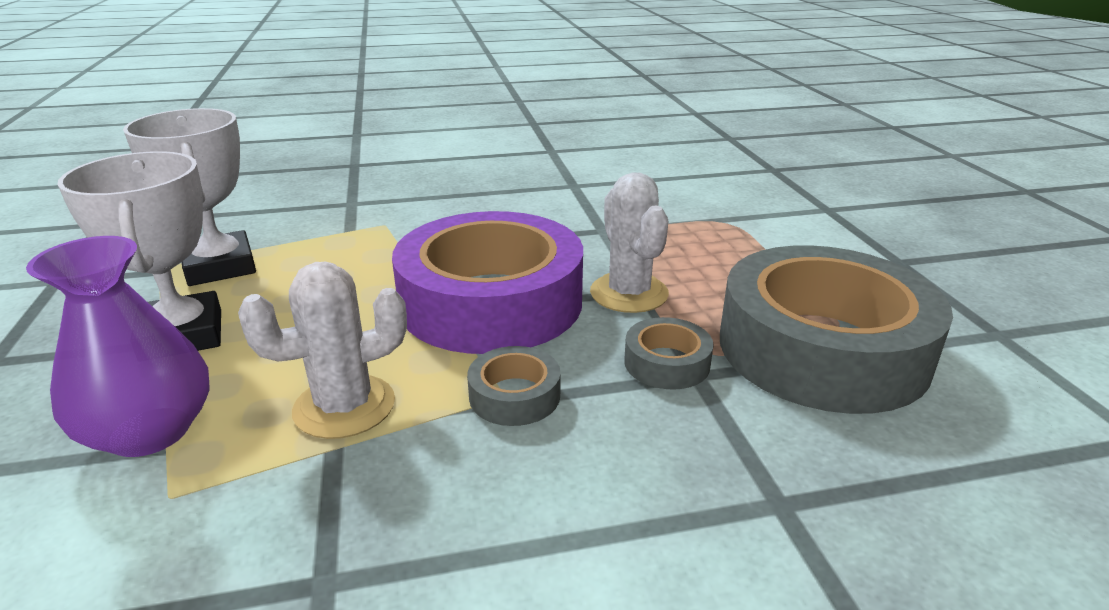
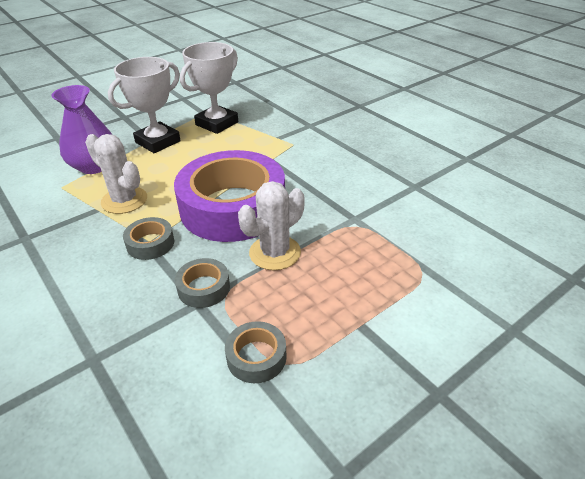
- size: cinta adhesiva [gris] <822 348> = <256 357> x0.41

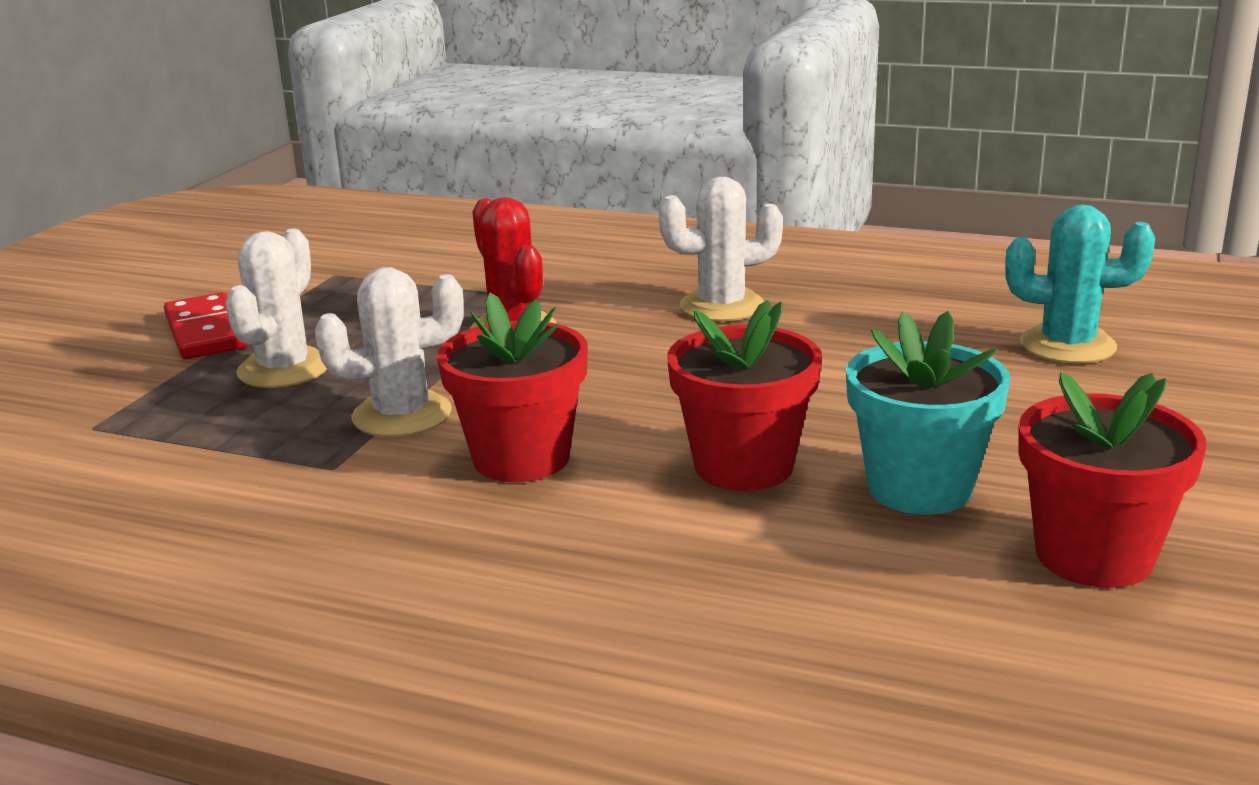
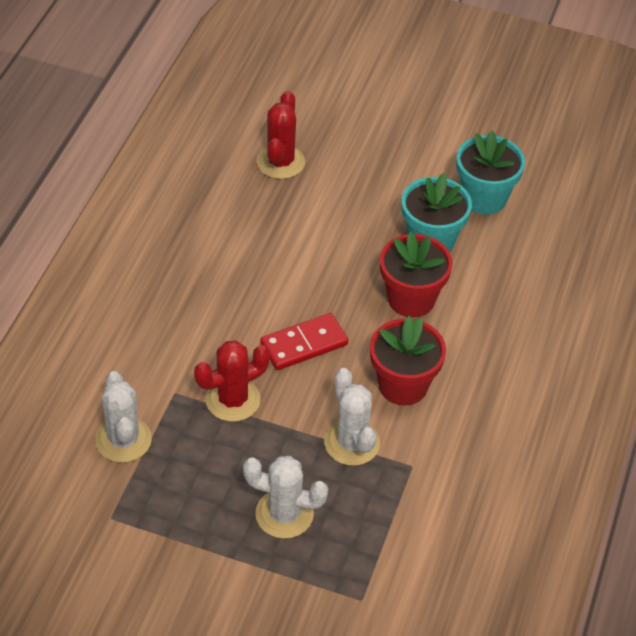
- relocated: ficha de dominó [rojo] <206 332> to <304 344>
- relocated: cactus [blanco] <721 306> to <123 440>
- colour: cactus [turquesa] <1067 345> to cactus [rojo] <280 162>
- colour: maceta [rojo] <1094 556> to maceta [turquesa] <484 198>

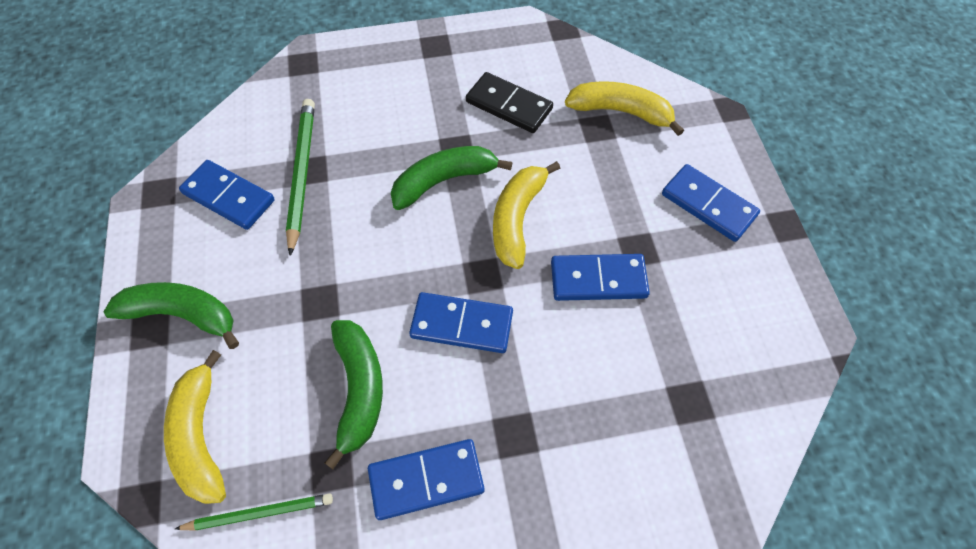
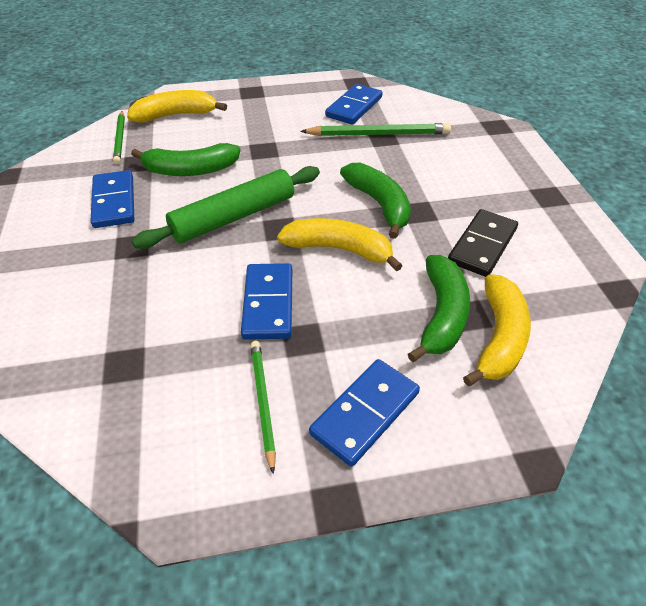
- appeared: lápiz [verde] <262 402>
- relocated: plátano [verde] <182 314> to <442 315>
- exchanged: ficha de dominó [azul] <462 324> to rodillo [verde] <234 217>

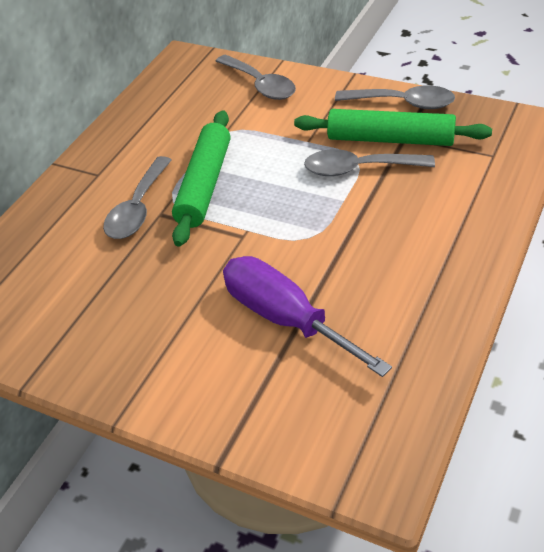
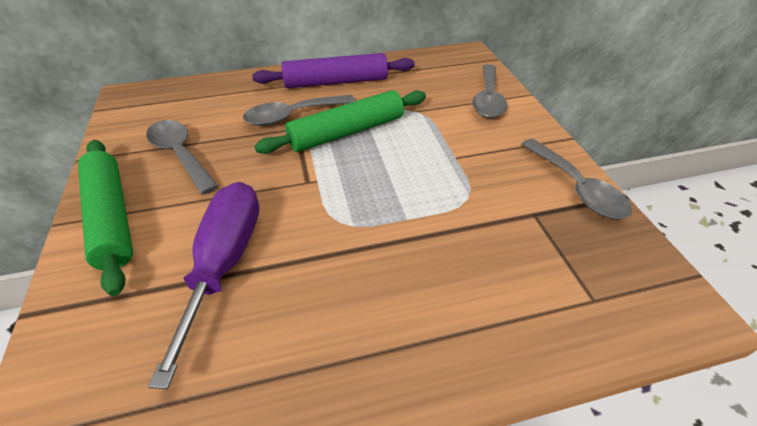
- appeared: rodillo [morado] <336 82>
- relocated: rodillo [verde] <390 139> to <111 218>
- relocated: cuchara [gris] <359 169> to <180 155>

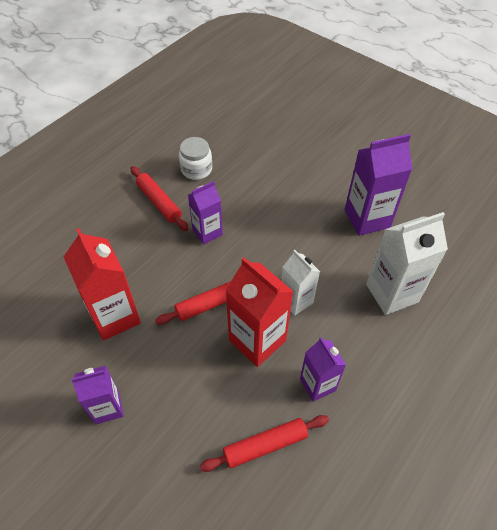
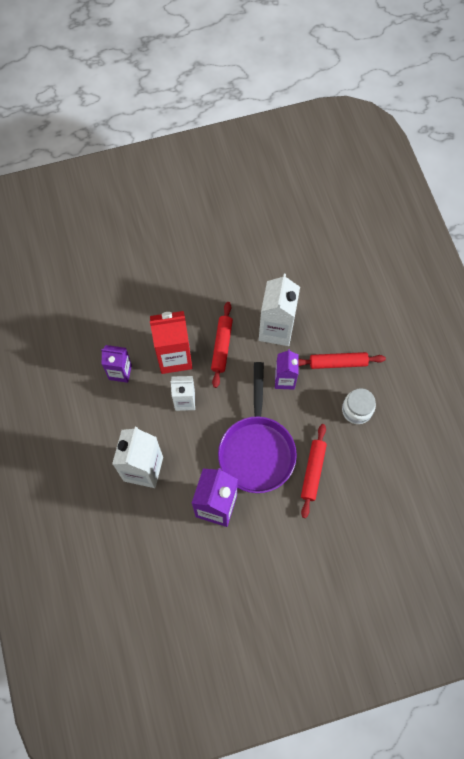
- missing: cartón de leche [rojo] <115 316>
- missing: cartón de leche [morado] <107 407>
- appeared: sartén [morado] <256 449>
- appeared: cartón de leche [blanco] <276 329>
- relocated: rodillo [rojo] <265 445> to <313 471>

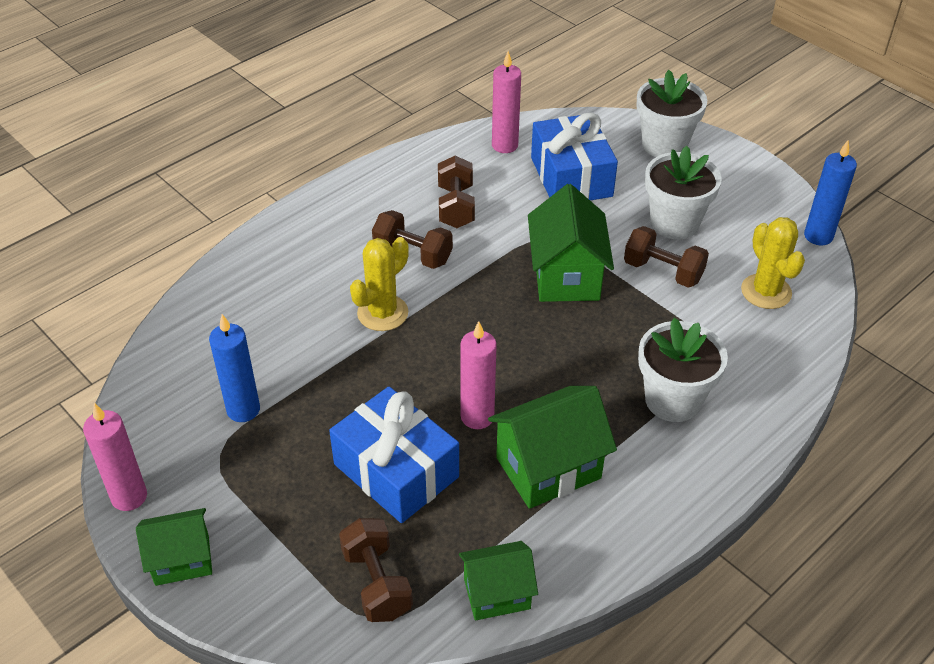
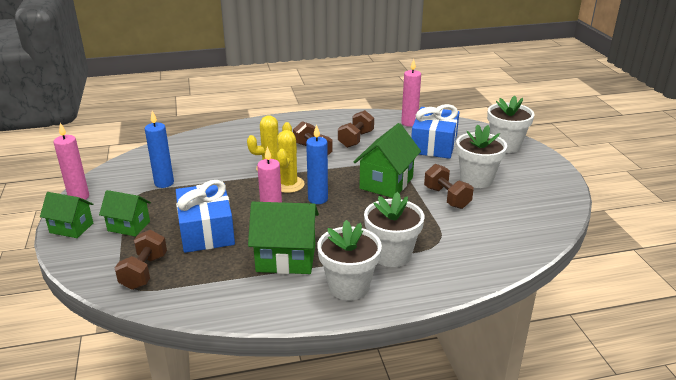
- appeared: maceta [blanco] <349 286>
- relocated: casa [verde] <497 593> to <129 226>
- relocated: cactus [amarillo] <766 292> to <288 184>
- relocated: vela [azul] <818 236> to <318 199>

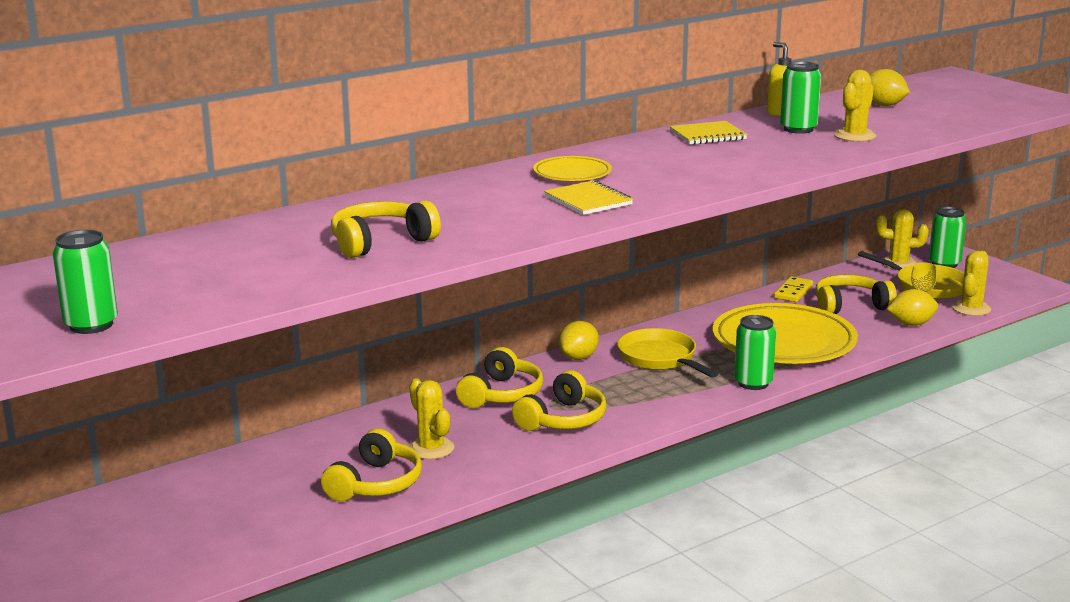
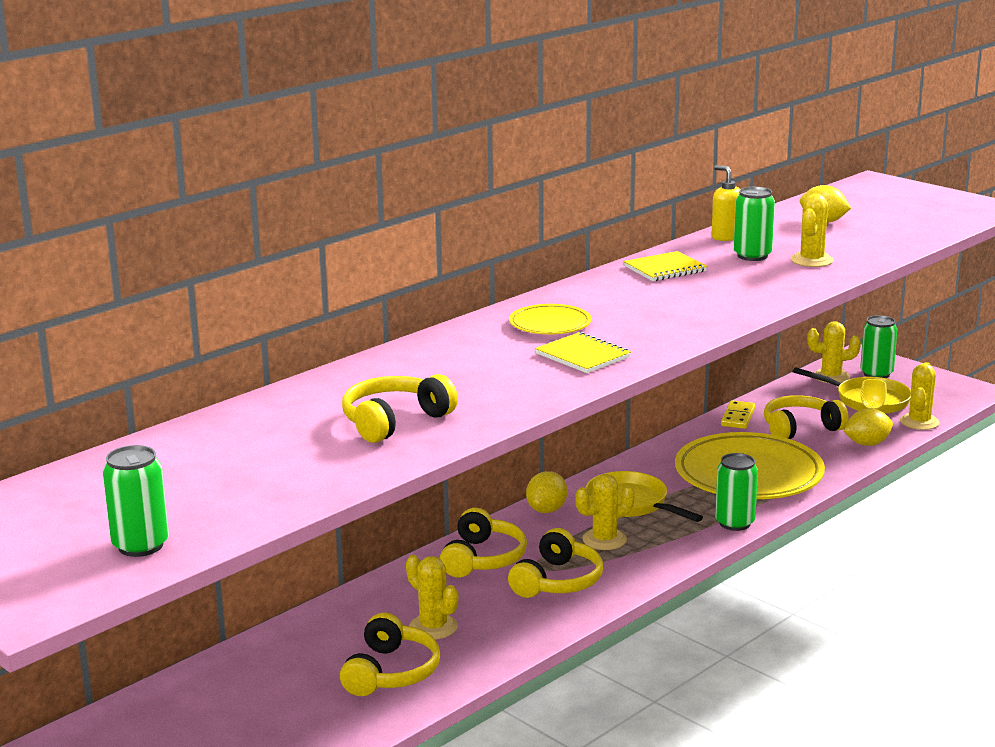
- appeared: cactus [amarillo] <604 540>

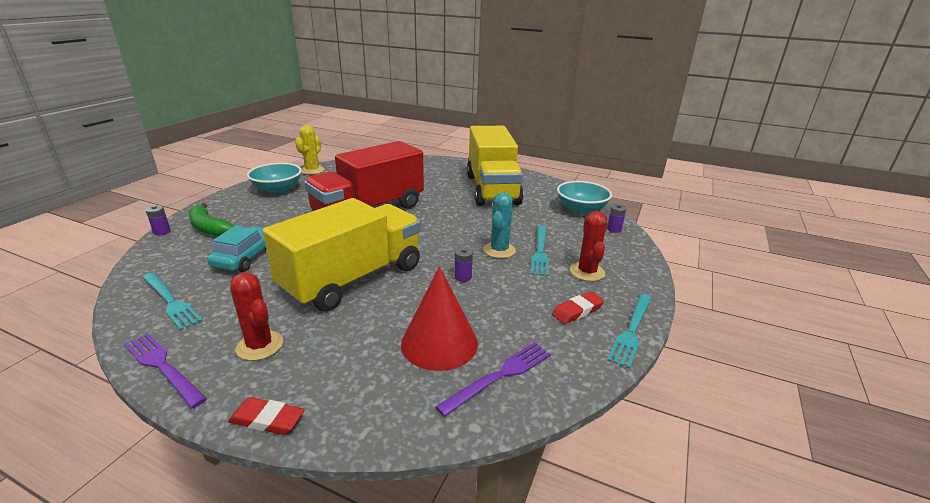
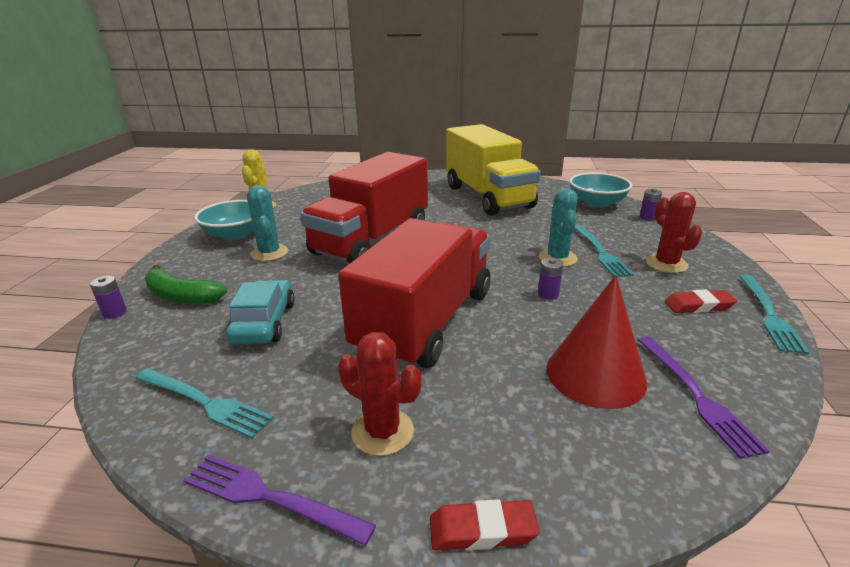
- appeared: cactus [turquesa] <269 253>
- colour: camión [amarillo] <353 279> to camión [rojo] <425 321>
- spun: tenedor [morado] <500 376> = <696 395> 135 degrees clockwise
- spun: goma de borrar [rojo] <577 311> = <698 305> 45 degrees clockwise

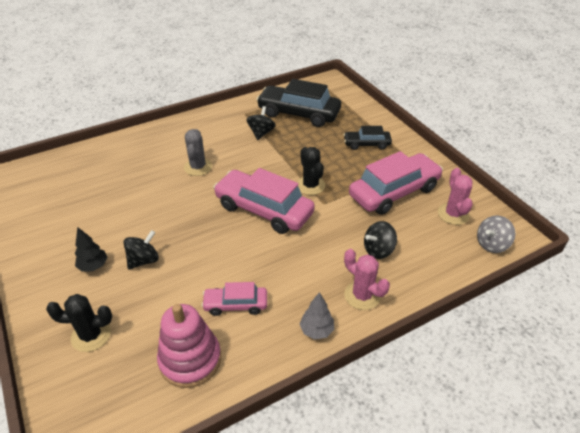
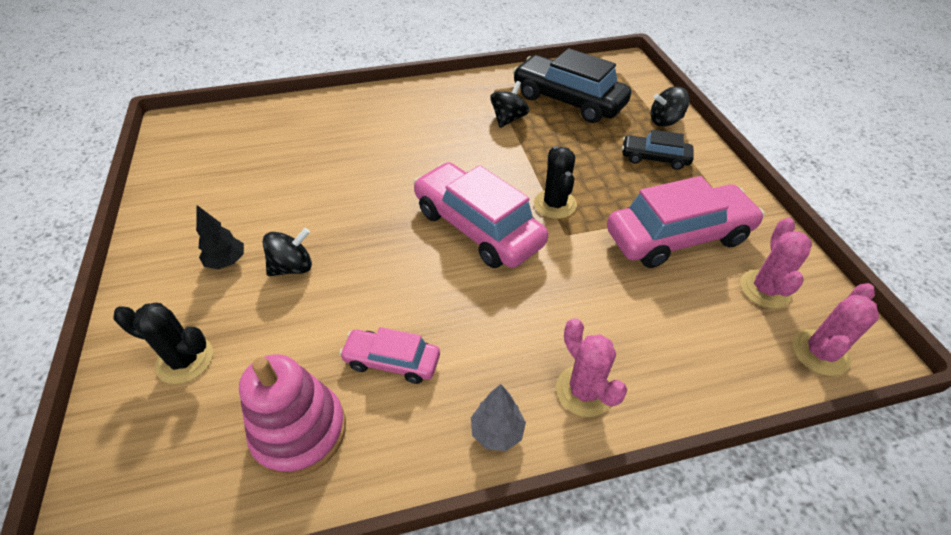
- missing: cactus [gris] <198 167>
- relocated: peonza [negro] <378 250> to <665 121>
- exchanged: peonza [gris] <491 244> to cactus [rosa] <820 352>

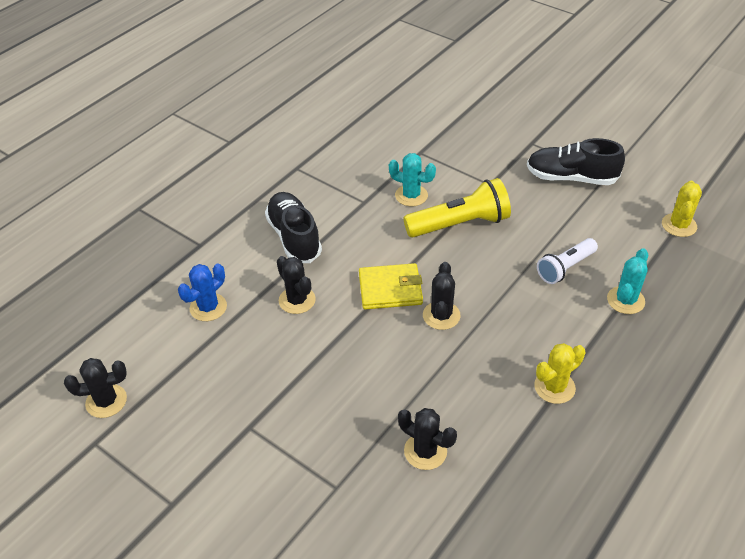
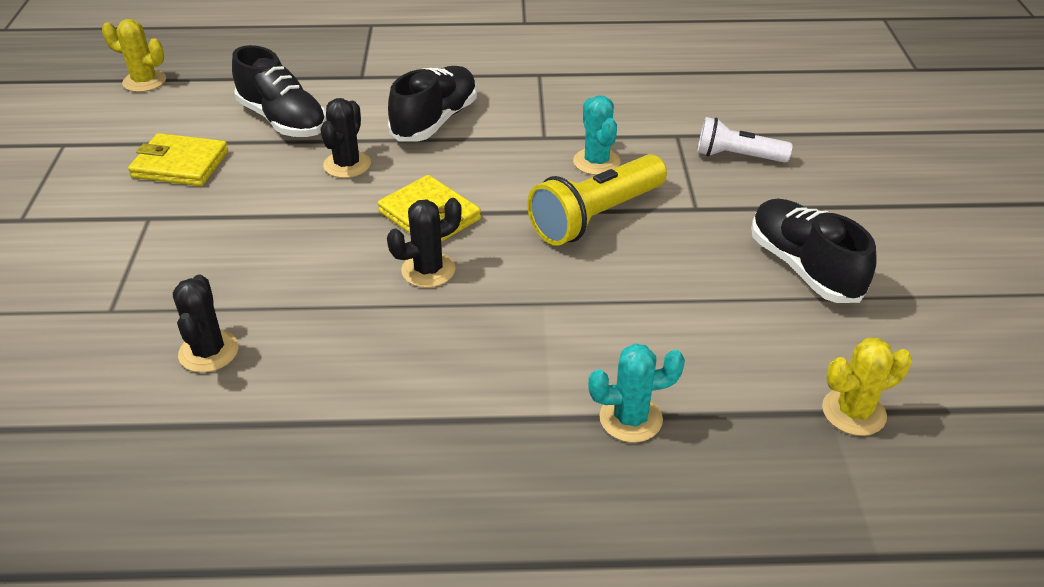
- missing: cactus [negro] <106 401>
- appeared: cartera [amarillo] <180 164>
- relocated: cactus [amarillo] <554 387> to <144 81>
- relocated: lámpara de mano [blanco] <565 268> to <737 156>
- exchanged: cactus [azul] <208 307> to zapato [negro] <283 120>
- spun: lámpara de mano [amarillo] <460 224> = <595 217> 105 degrees clockwise

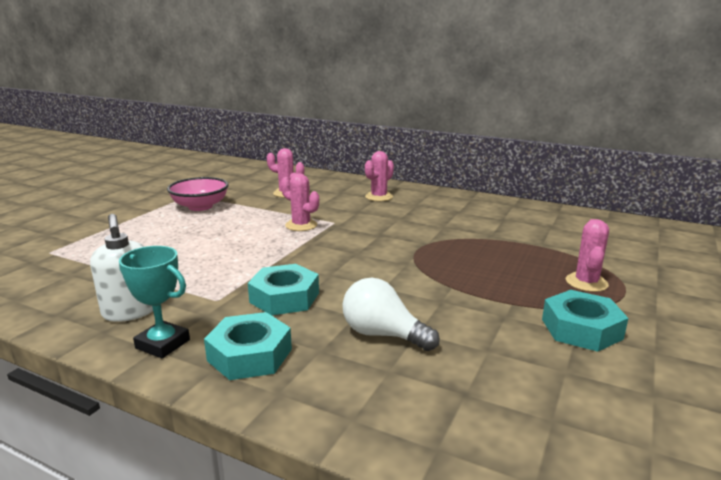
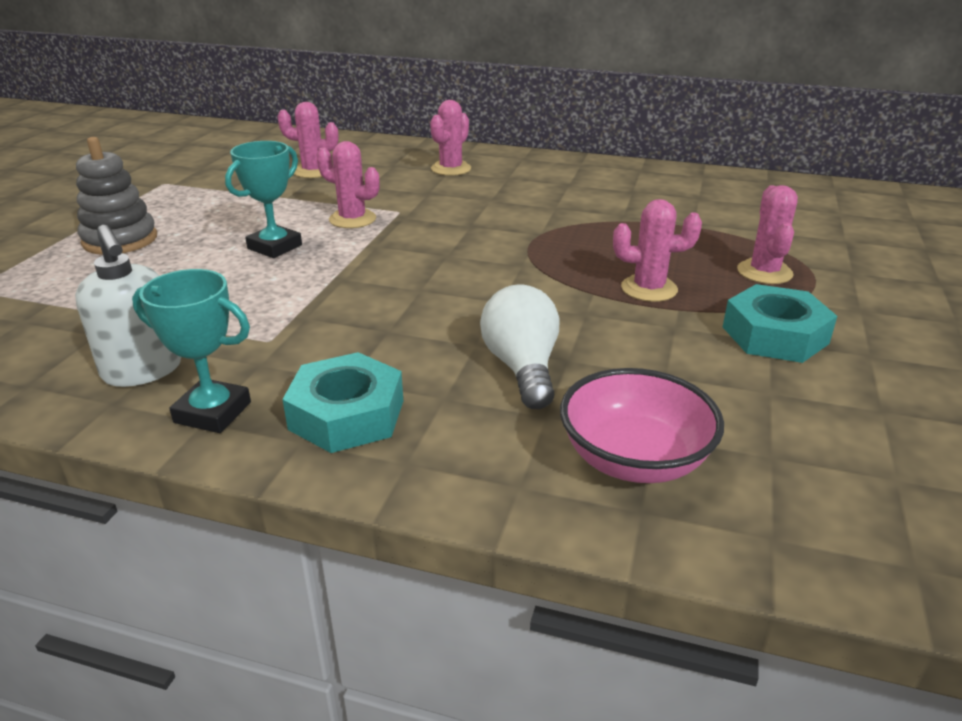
- missing: tuerca [turquesa] <284 297>
- appeared: juguete apilable [gris] <120 240>
- appeared: trofeo [turquesa] <274 247>
- appeared: cactus [rosa] <649 289>
- relocated: cuenco [rosa] <200 207> to <634 459>
- spun: bombilla [blanco] <383 335> = <522 368> 60 degrees clockwise

